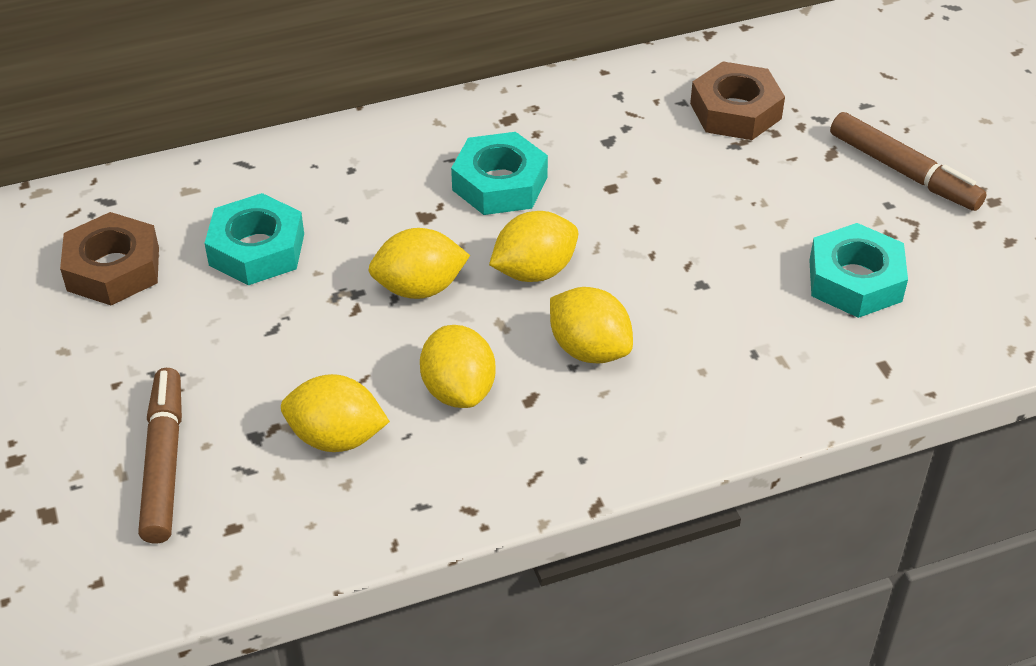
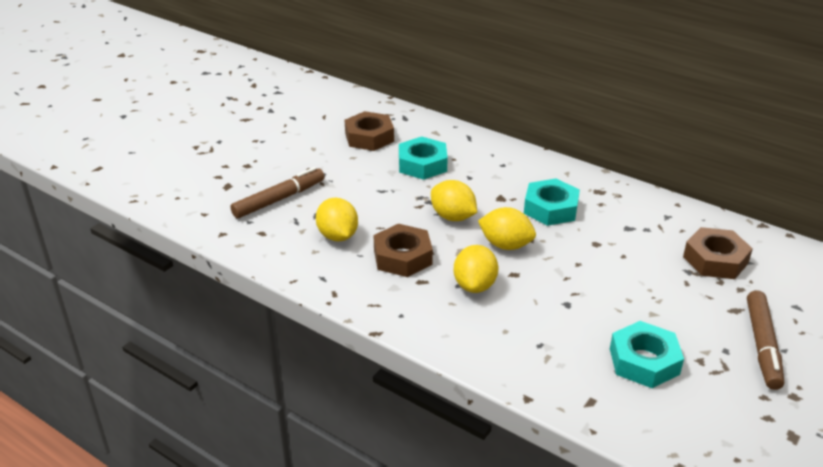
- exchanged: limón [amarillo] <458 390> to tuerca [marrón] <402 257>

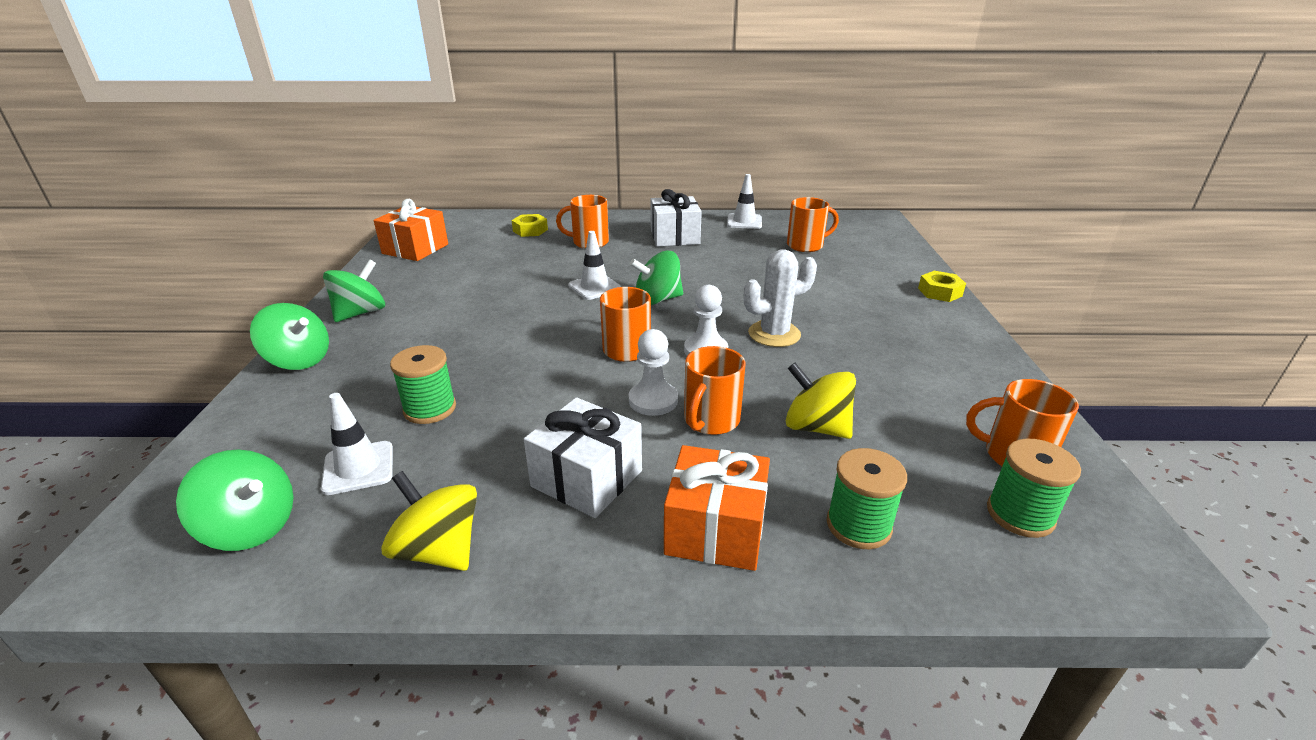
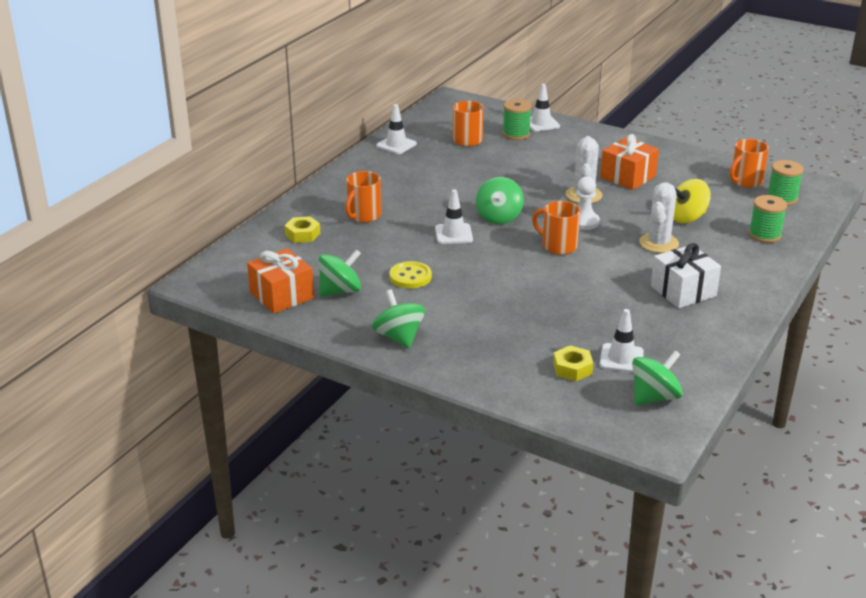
- missing: peonza [amarillo] <439 550>
- missing: peón [blanco] <653 400>
- missing: regalo [blanco] <674 237>
- appeared: botón [amarillo] <410 277>
- appeared: cono de tráfico [blanco] <541 123>
- relocated: peonza [verde] <299 360> to <340 291>
- relocated: carrete [verde] <430 409> to <516 134>
- relocated: regalo [naranja] <715 529> to <628 177>
- relocated: tuerca [amarillo] <939 292> to <572 368>
- exchanged: taza [naranja] <710 420> to cactus [blanco] <659 243>

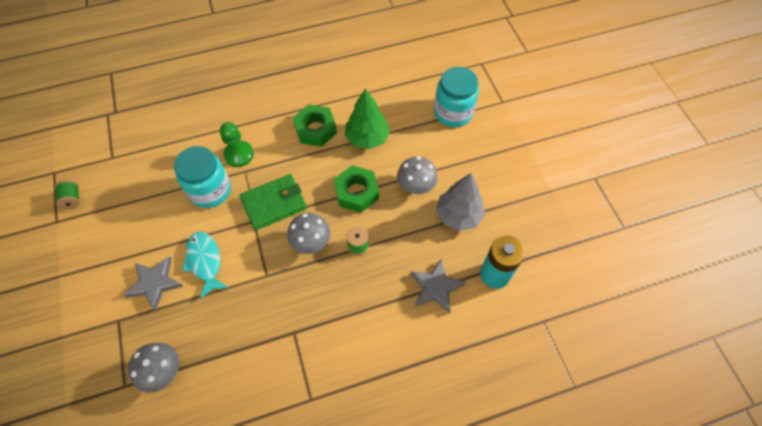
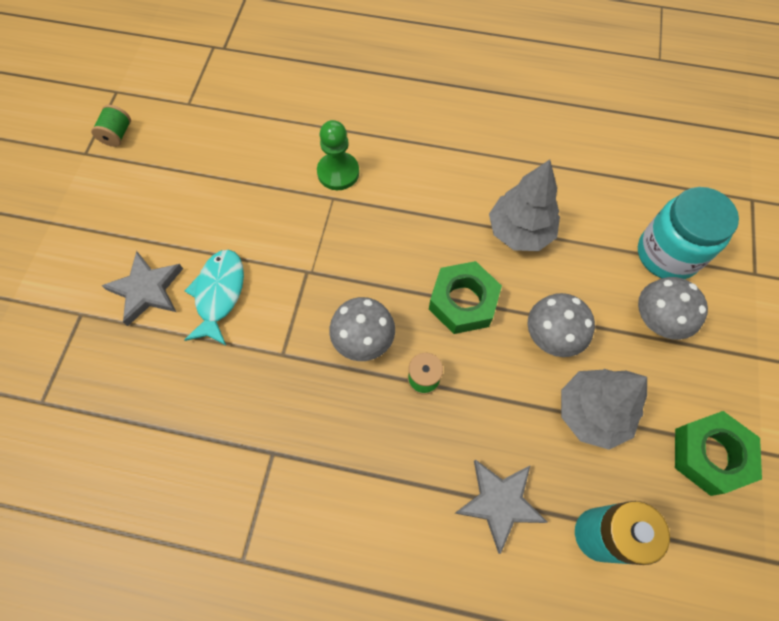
- missing: tarro [turquesa] <210 190>
- missing: cartera [verde] <274 204>
- relocated: seta [gris] <163 371> to <657 320>
- relocated: tuerca [verde] <315 129> to <709 455>
- colour: árbol [verde] <367 138> to árbol [gris] <519 232>

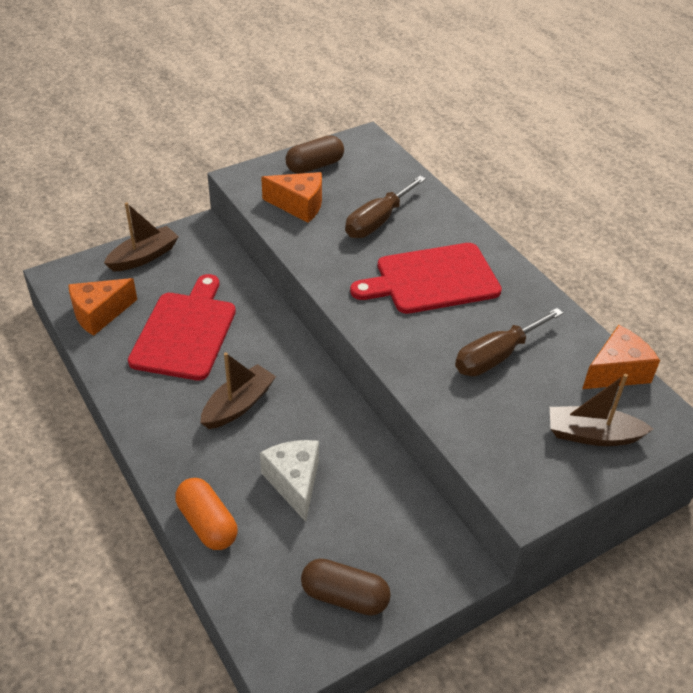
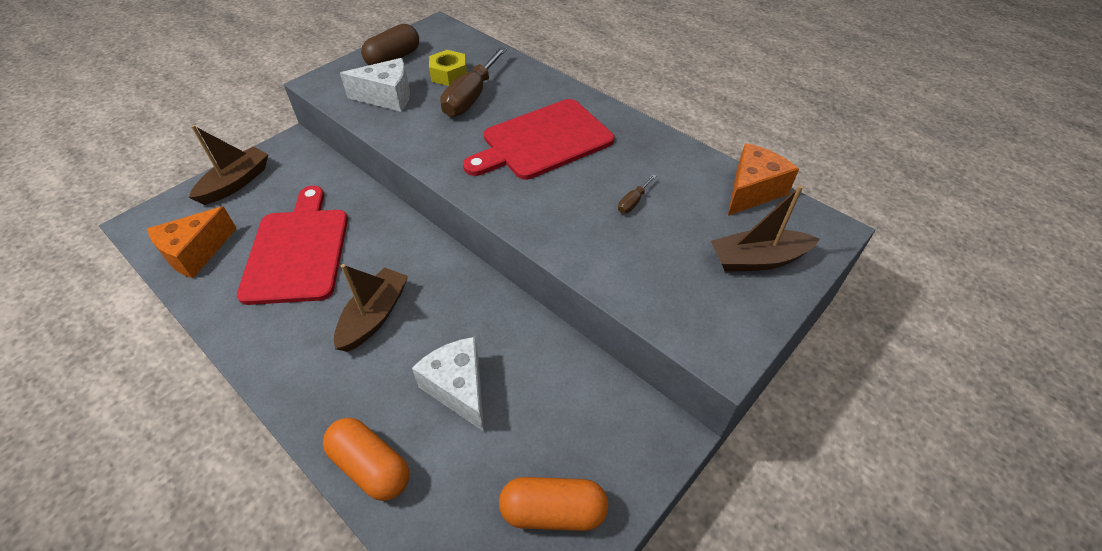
- appeared: tuerca [amarillo] <449 74>
- colour: queso [naranja] <299 205> to queso [blanco] <387 97>
- colour: cápsula [marrón] <345 597> to cápsula [naranja] <553 511>
- size: destornillador [marrón] <496 356> = <633 202> x0.45

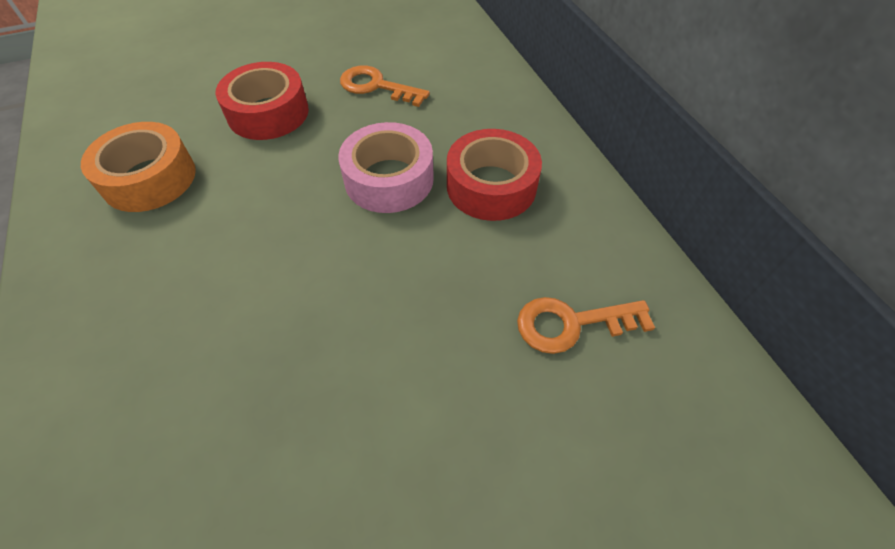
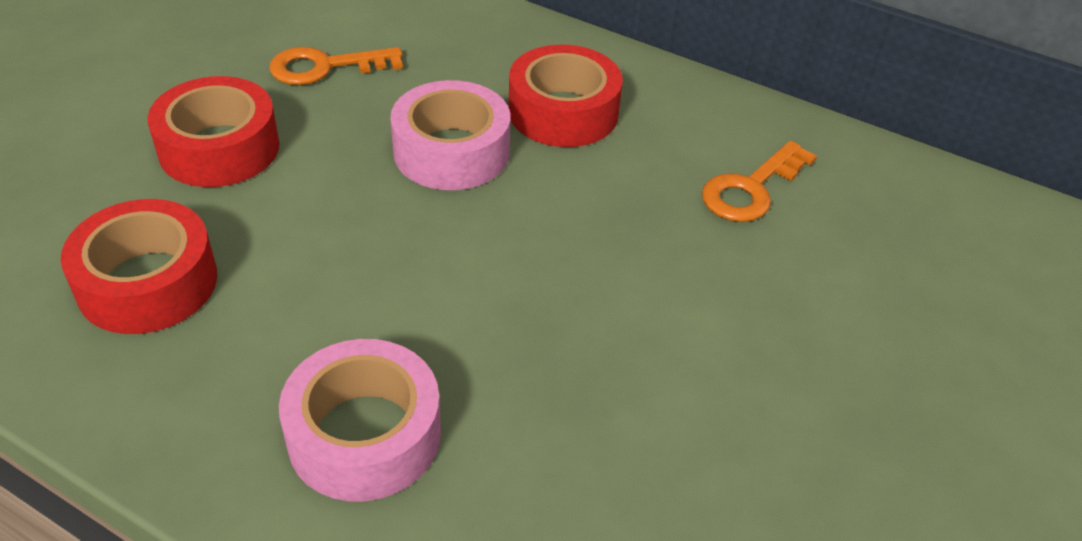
- appeared: cinta adhesiva [rosa] <364 435>
- colour: cinta adhesiva [naranja] <149 178> to cinta adhesiva [rojo] <147 282>

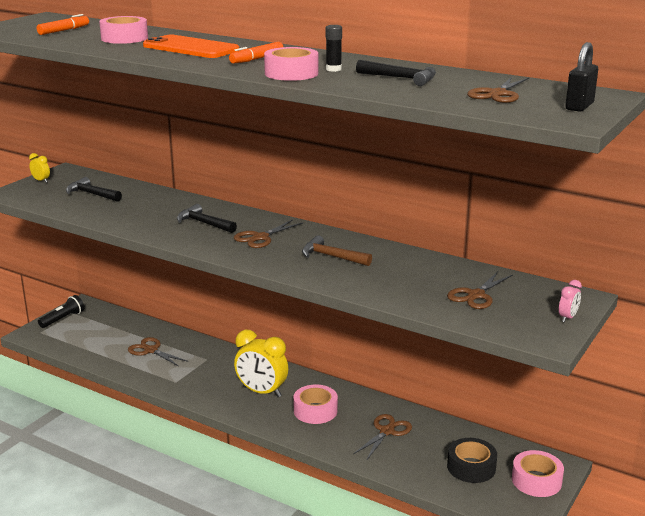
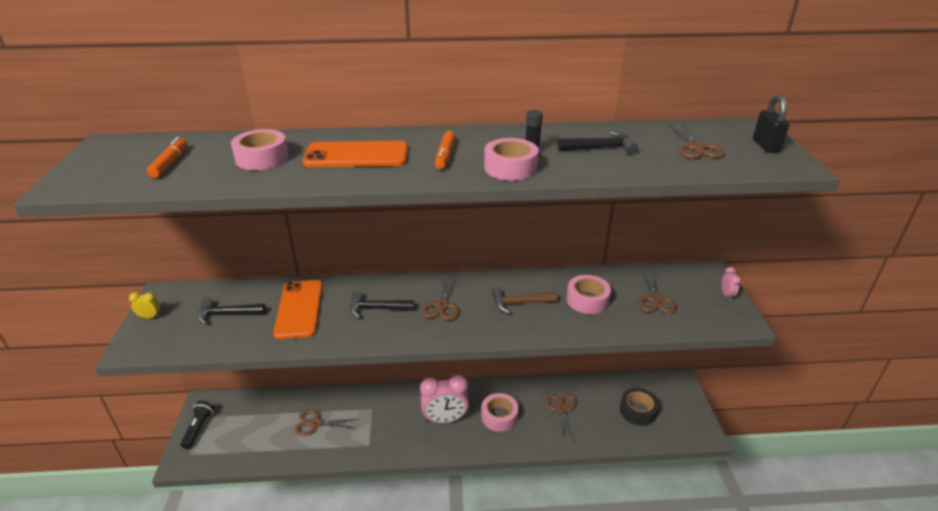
- appeared: móvil [naranja] <299 309>
- relocated: cinta adhesiva [rosa] <536 480> to <587 300>
- colour: despertador [amarillo] <261 392> to despertador [rosa] <445 419>

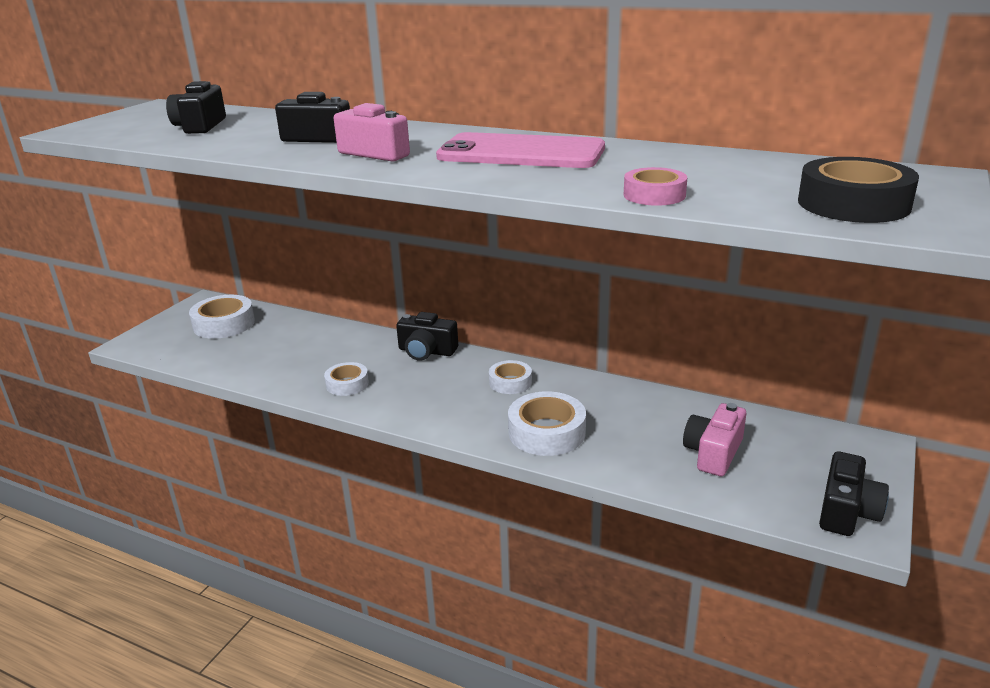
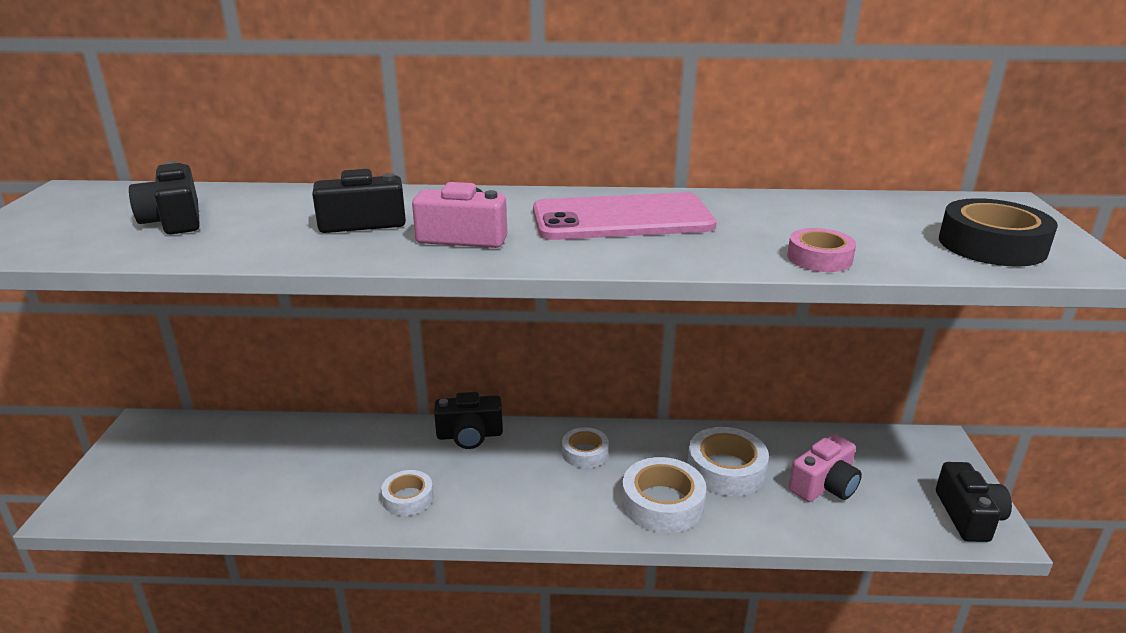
- relocated: cinta adhesiva [blanco] <224 324> to <726 469>
- spun: cámara [rosa] <713 453> = <824 485> 135 degrees counterclockwise

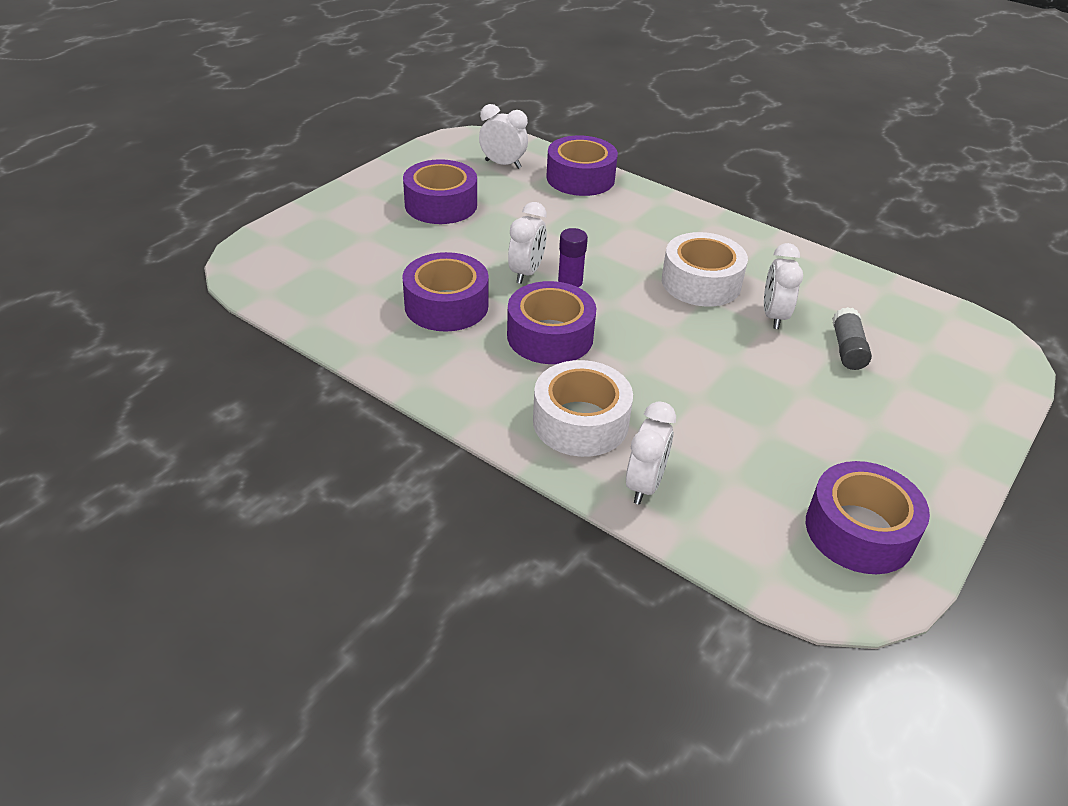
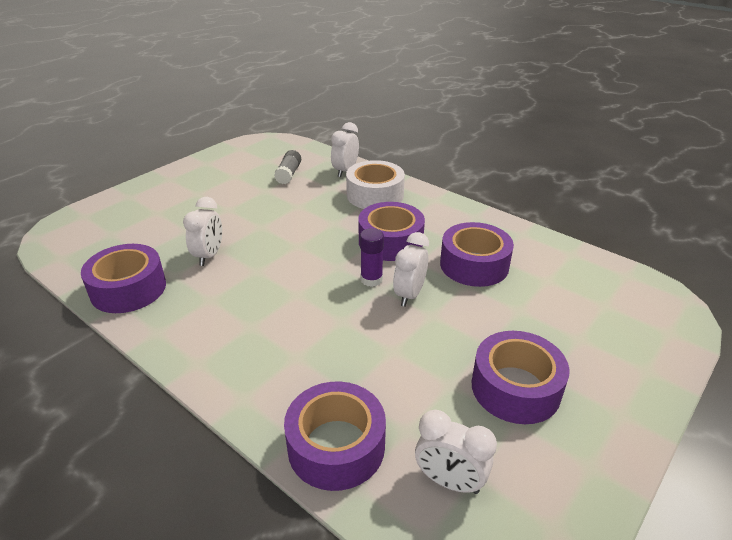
- missing: cinta adhesiva [blanco] <701 282>
- relocated: cinta adhesiva [morado] <859 531> to <128 289>
- relocated: barra de pegamento [gris] <847 349> to <288 174>

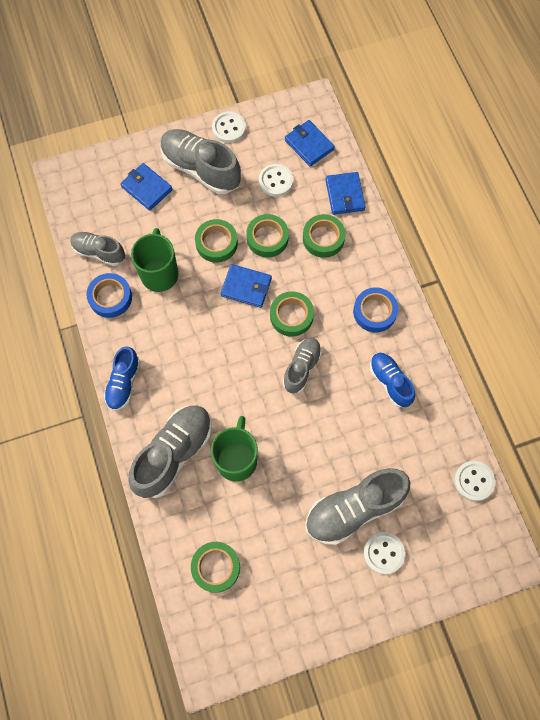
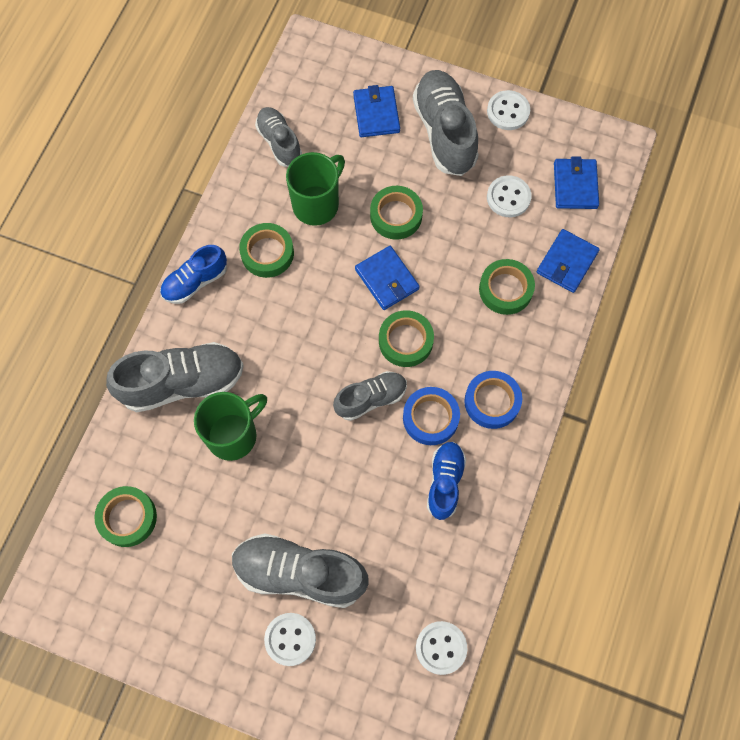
- relocated: cinta adhesiva [azul] <110 297> to <430 418>
- relocated: cinta adhesiva [verde] <267 238> to <267 253>

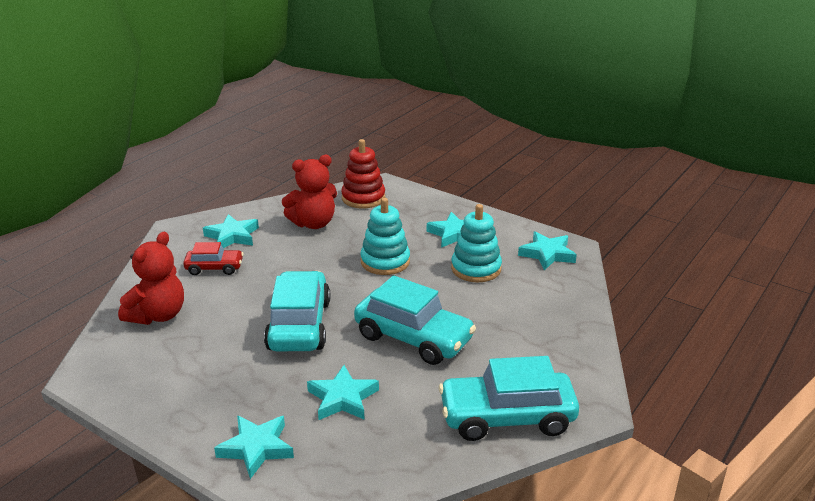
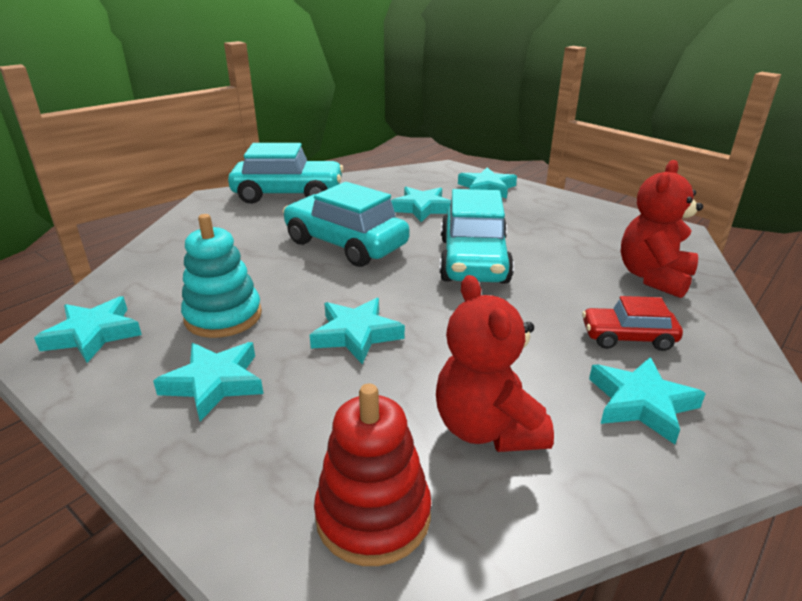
- exchanged: juguete apilable [turquesa] <385 262> to estrella [turquesa] <356 334>
- spun: osito [rojo] <313 223> = <487 429> 90 degrees counterclockwise

